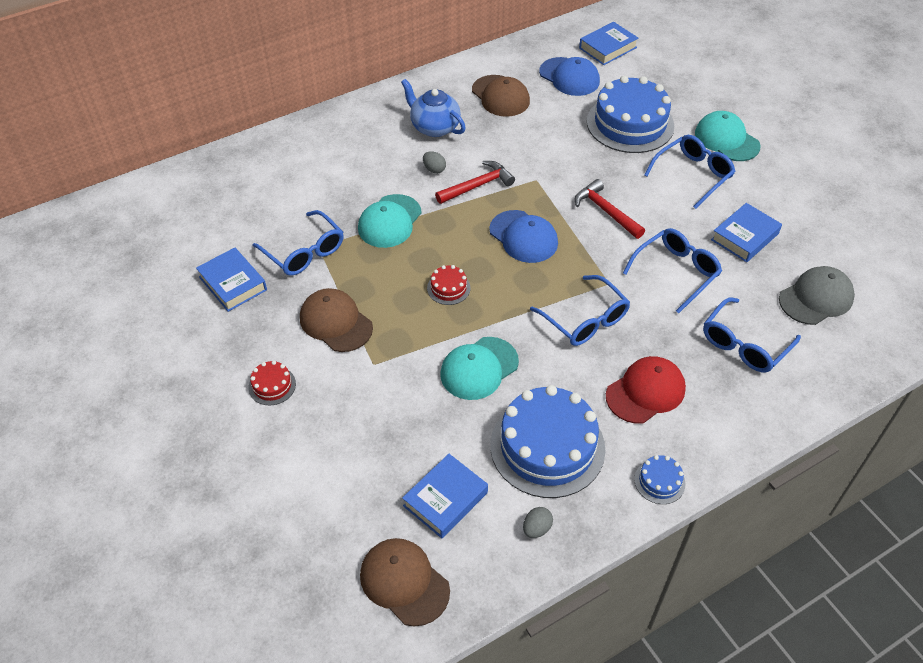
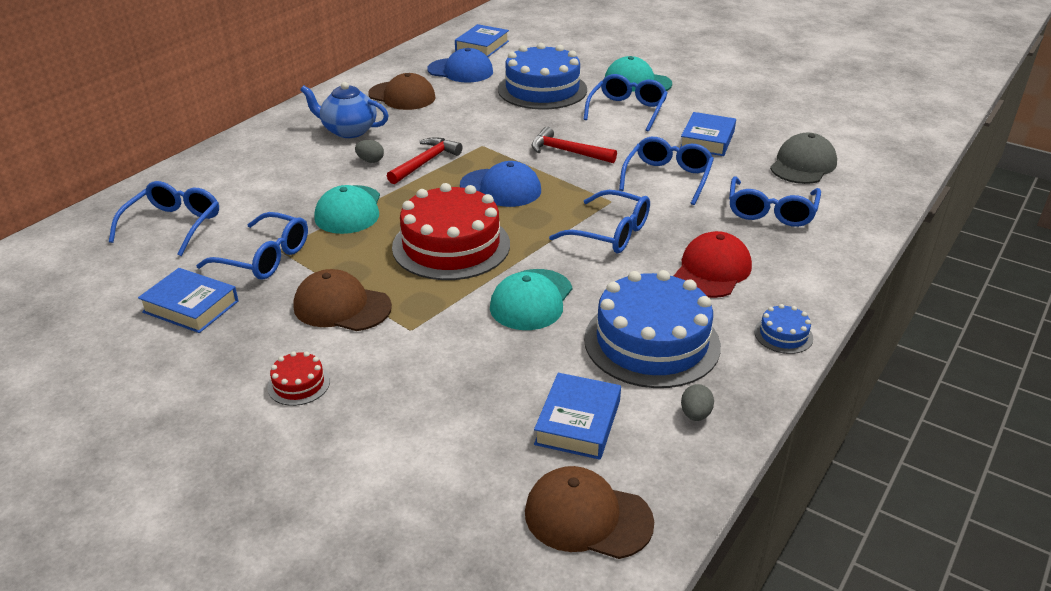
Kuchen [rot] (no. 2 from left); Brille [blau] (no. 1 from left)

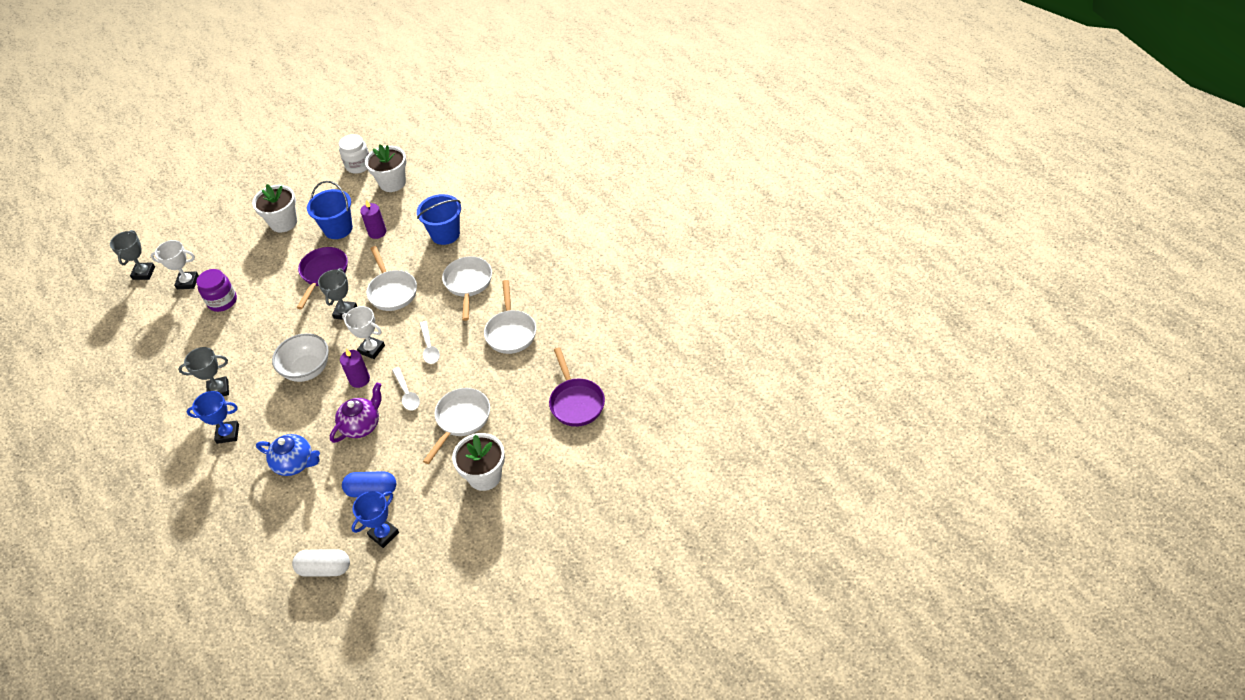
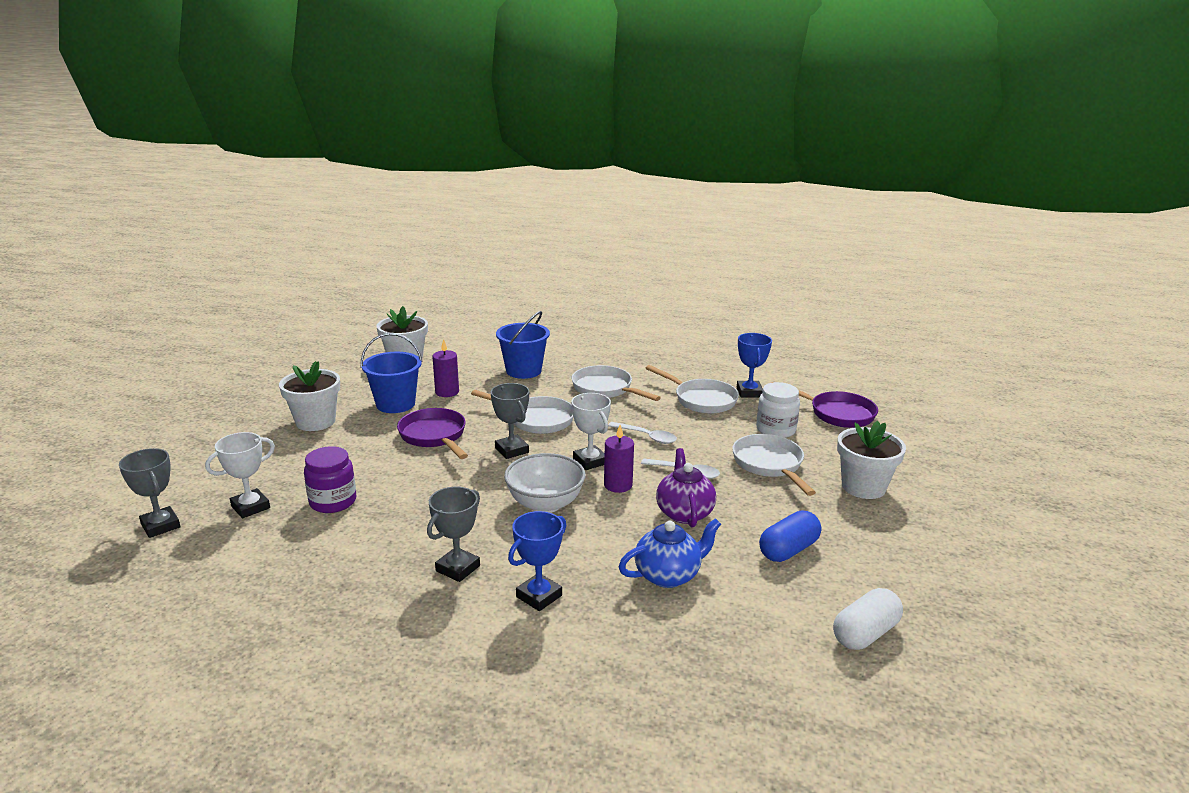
Einmachglas [weiß]; Pokal [weiß] (no. 2 from left); Pokal [blau] (no. 2 from left)

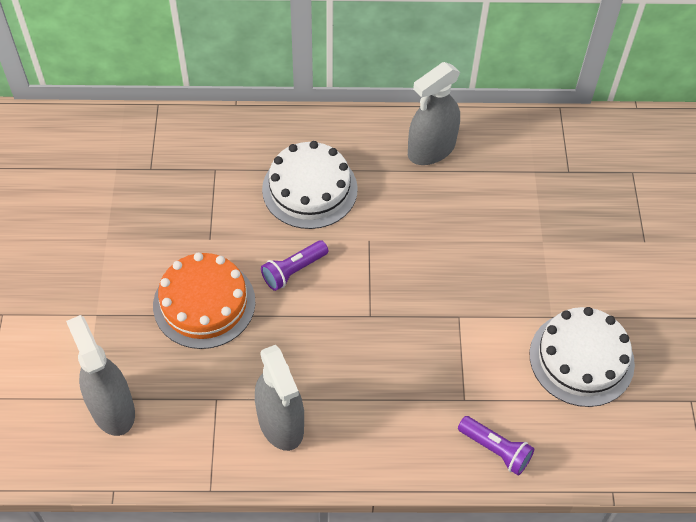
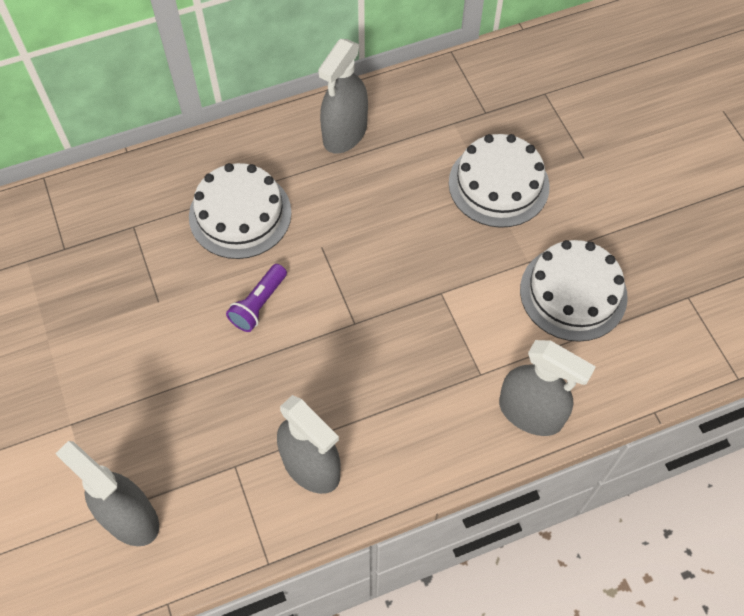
Kuchen [orange]; Sprühflasche [grau] (no. 4 from left); Kuchen [weiß] (no. 2 from left)

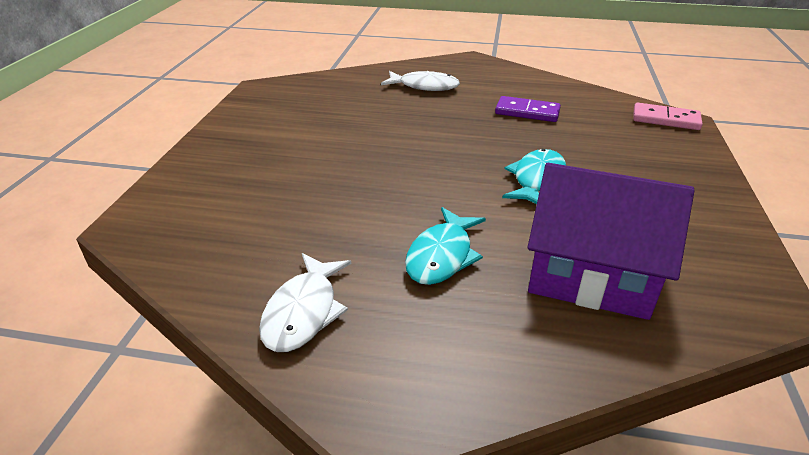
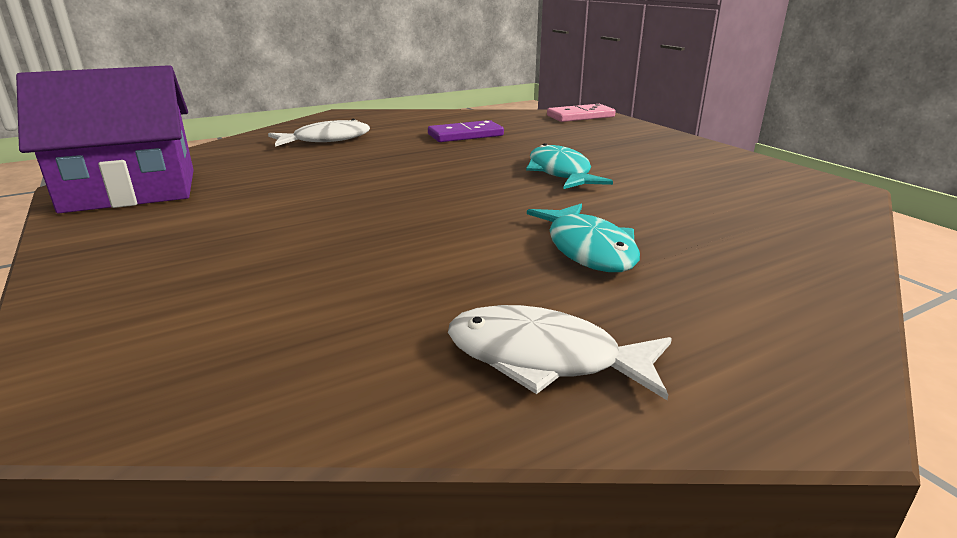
Fisch [weiß] (no. 2 from left); Haus [lila]

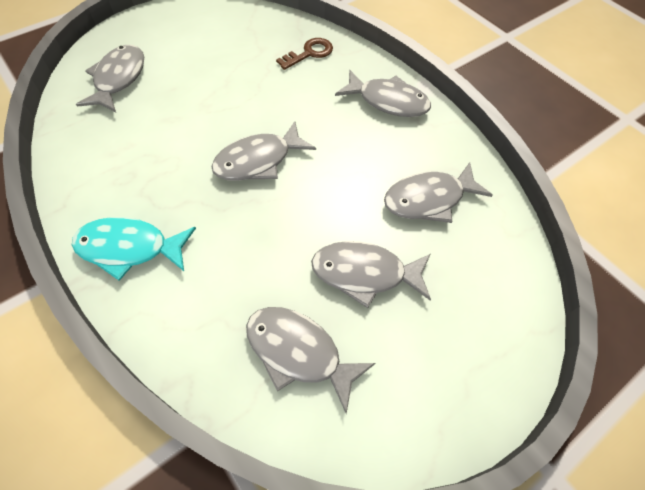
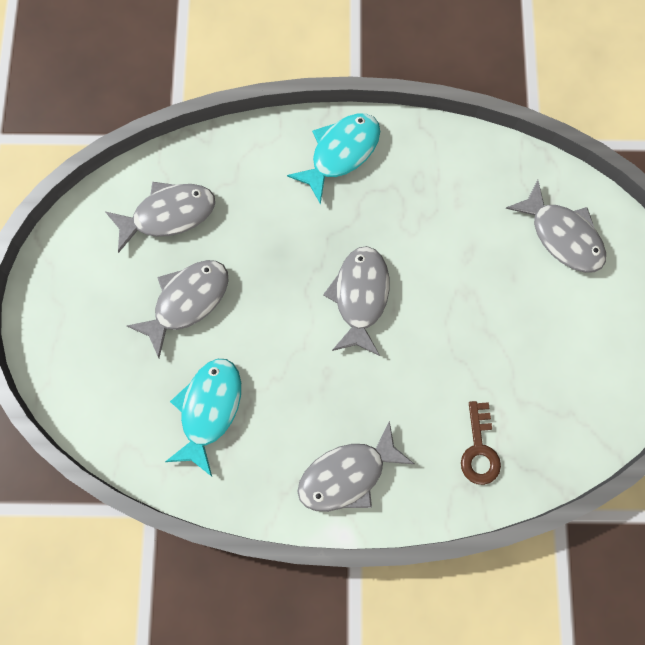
Fisch [türkis] (no. 1 from left)

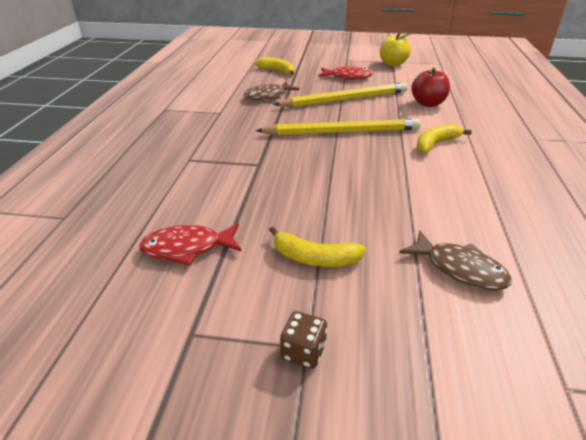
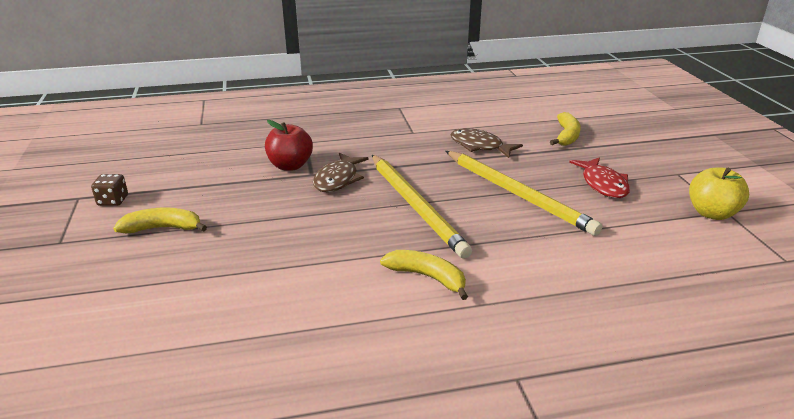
Fisch [rot] (no. 1 from left in the first image); Banane [gelb] (no. 1 from left); Spielwürfel [braun]; Fisch [braun] (no. 1 from left); Apfel [rot]

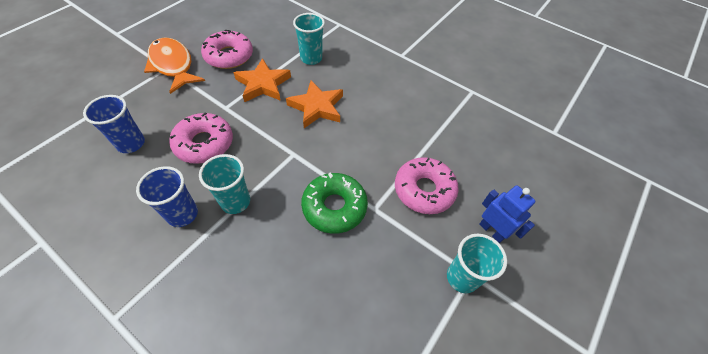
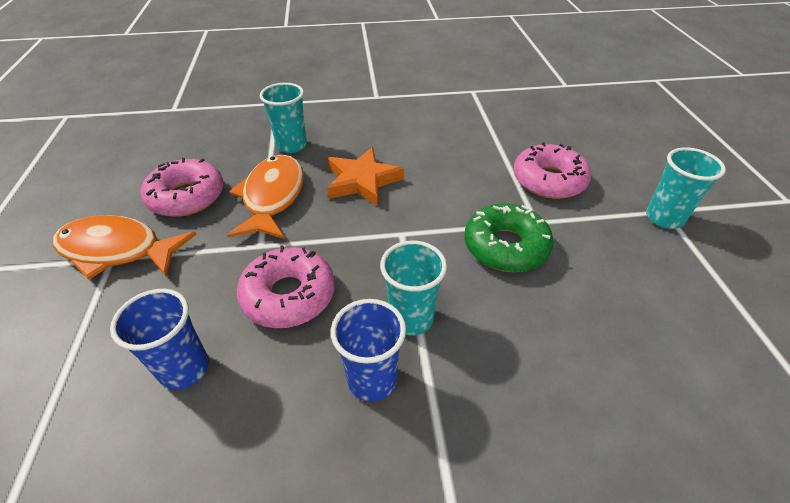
Fisch [orange] (no. 2 from left); Roboter [blau]

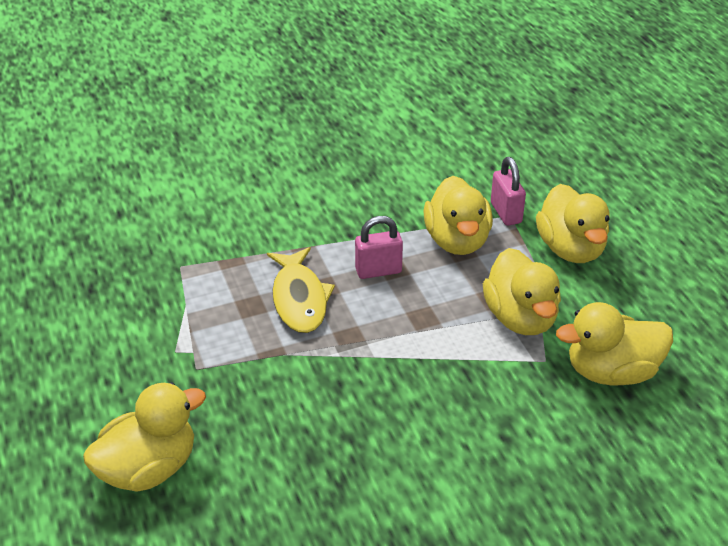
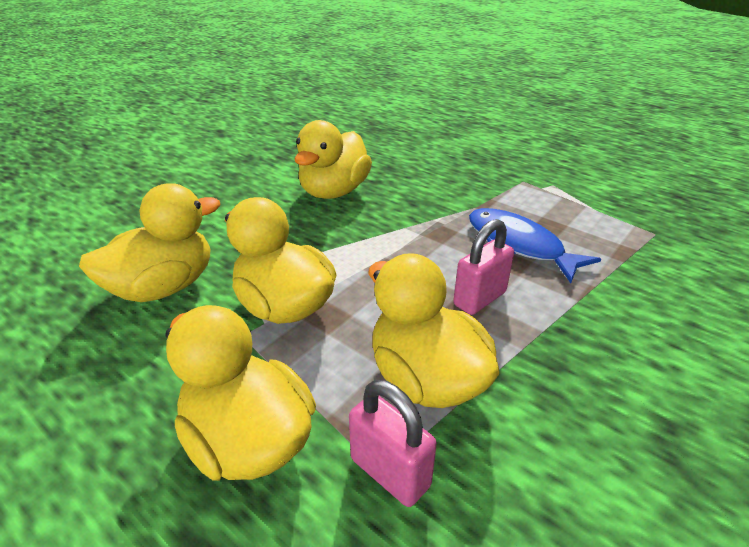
Ente [gelb] (no. 4 from left); Fisch [blau]

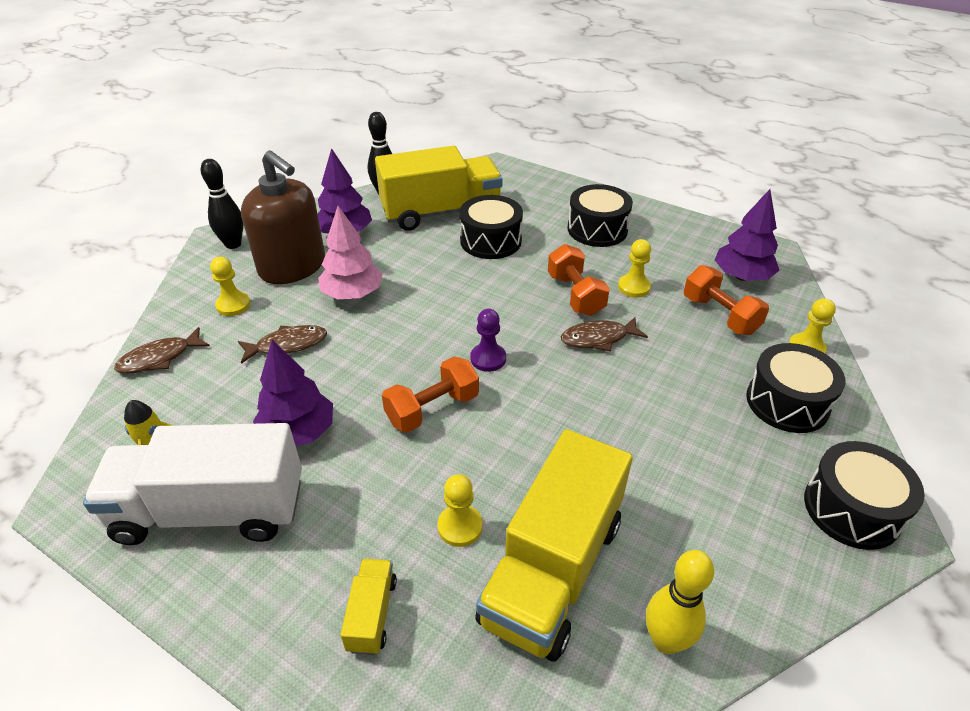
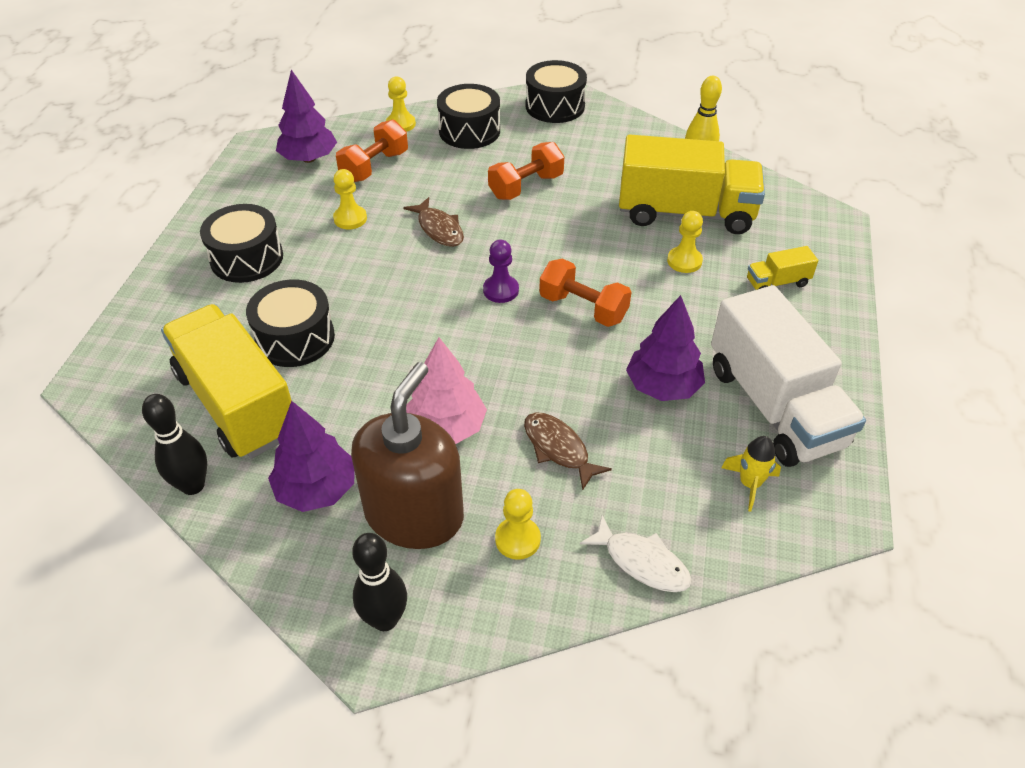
Fisch [weiß]; Hantel [orange] (no. 2 from left)

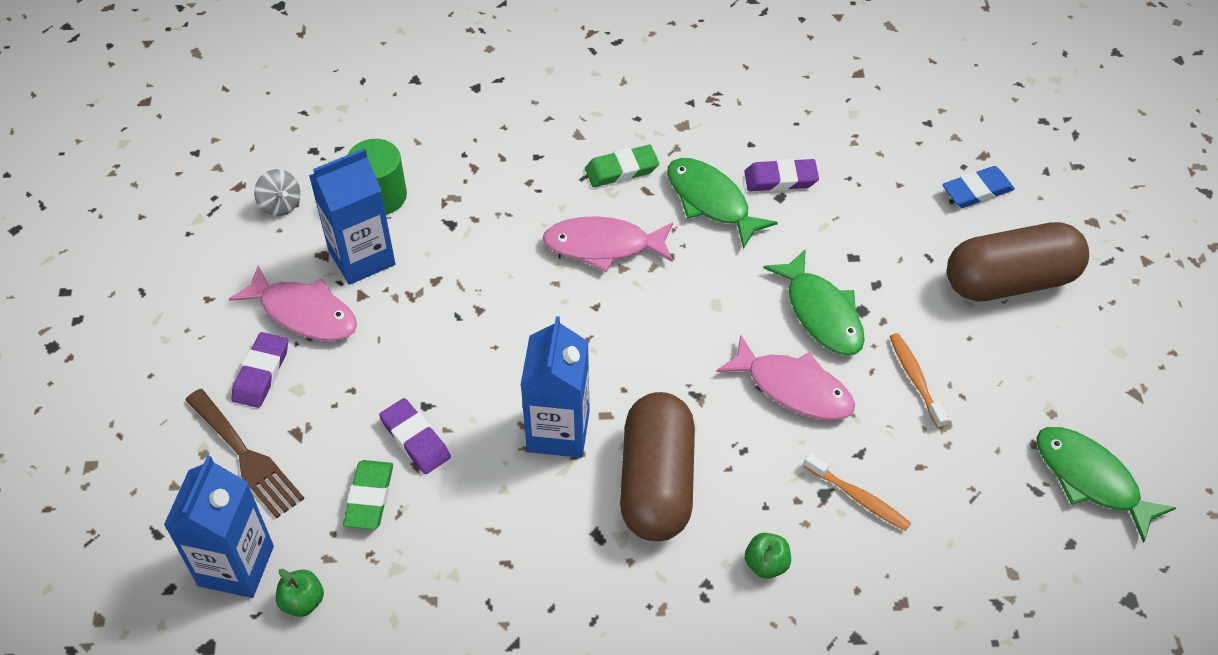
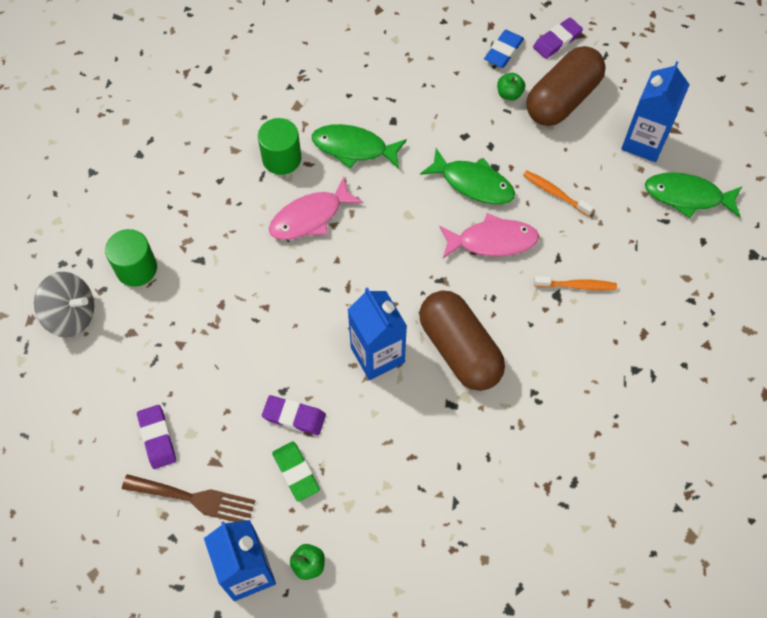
Fisch [rosa] (no. 1 from left in the first image); Kreisel [grau]; Getränkekarton [blau] (no. 3 from left); Vollzylinder [grün] (no. 2 from left); Radiergummi [lila] (no. 3 from left); Apfel [grün] (no. 2 from left)

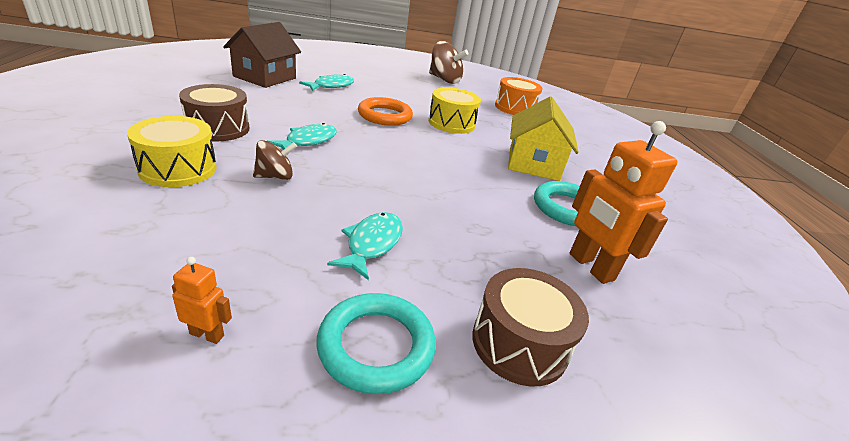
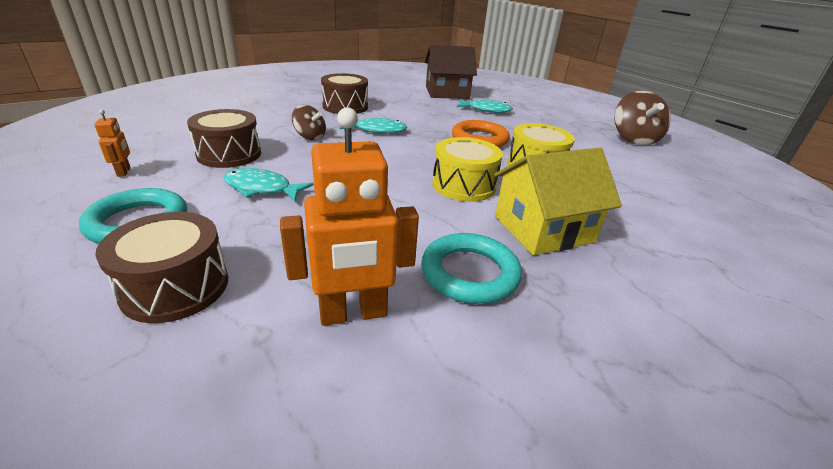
Trommel [gelb] (no. 1 from left); Fisch [türkis] (no. 1 from left); Trommel [orange]; Roboter [orange] (no. 2 from left); Trommel [braun] (no. 2 from left)

